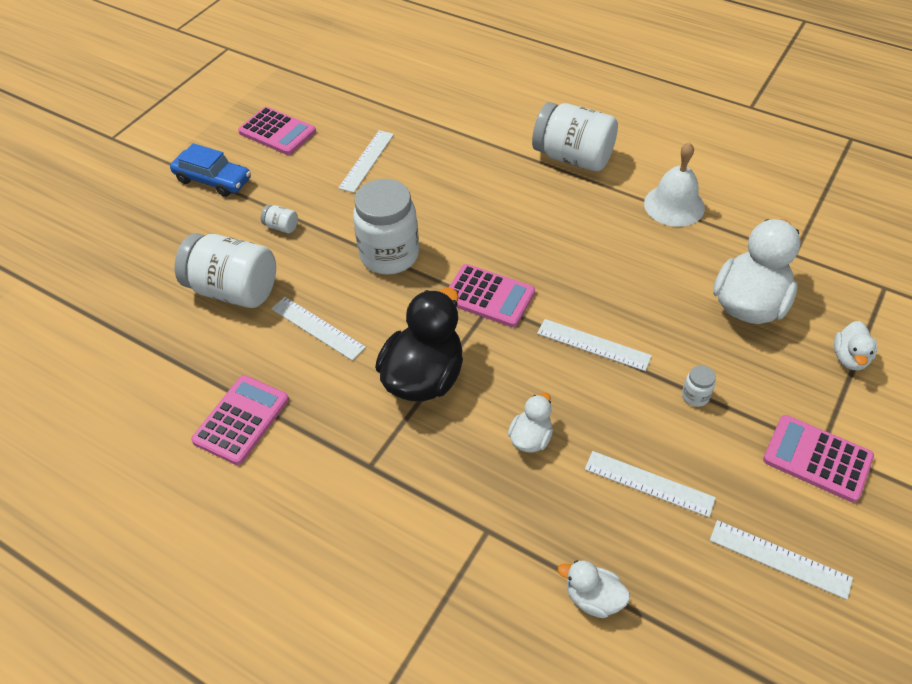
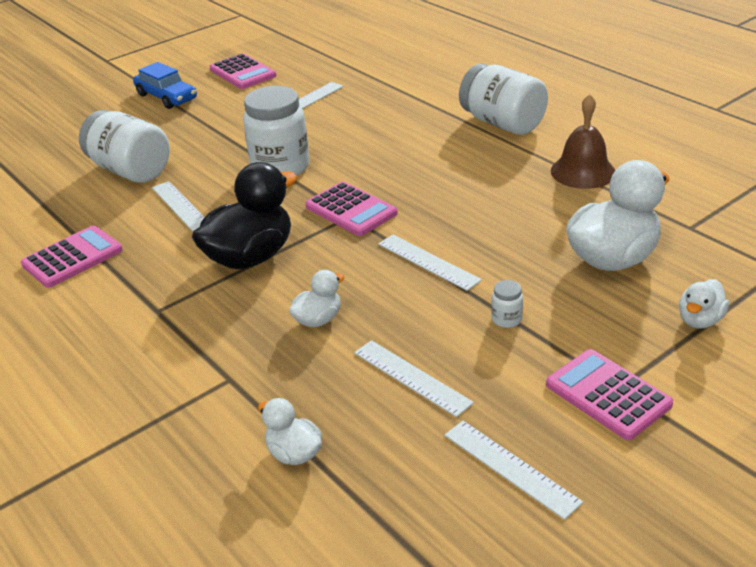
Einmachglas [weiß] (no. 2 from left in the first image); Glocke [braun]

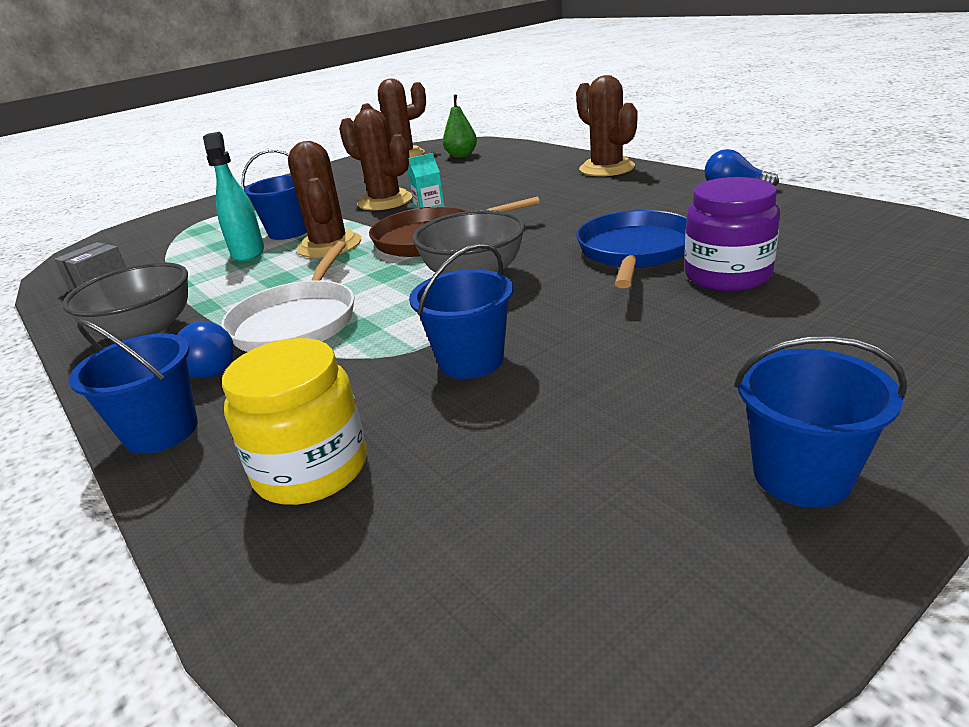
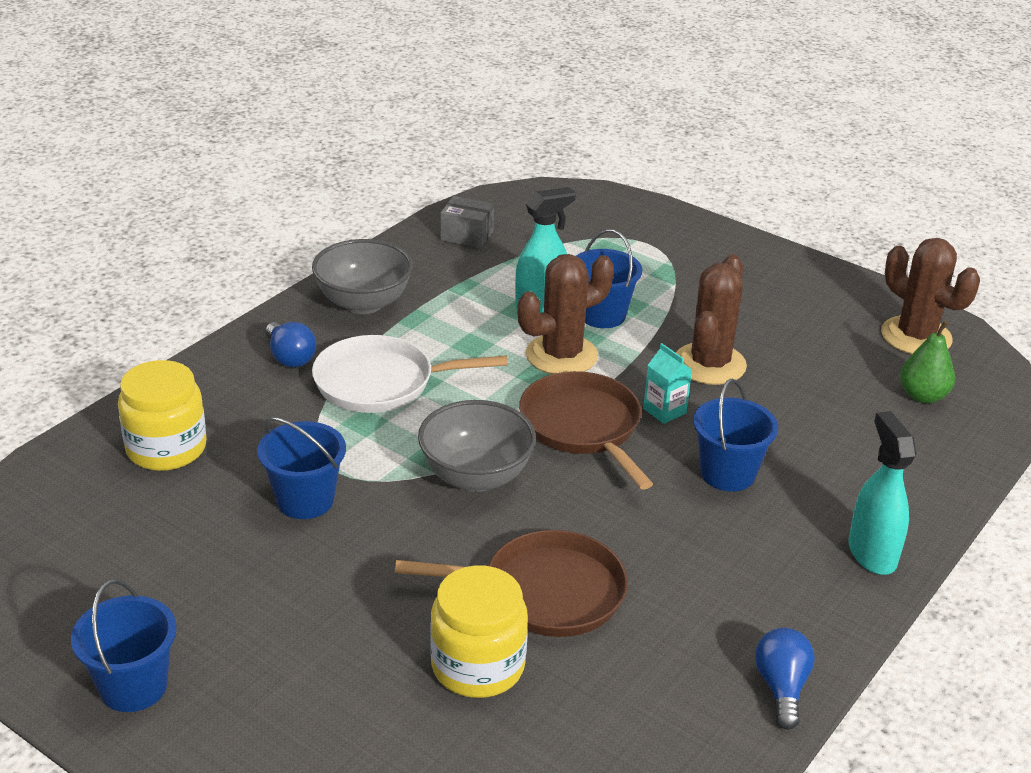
Eimer [blau] (no. 4 from left); Sprühflasche [türkis] (no. 2 from left); Pfanne [braun] (no. 1 from left); Einmachglas [gelb] (no. 2 from left)

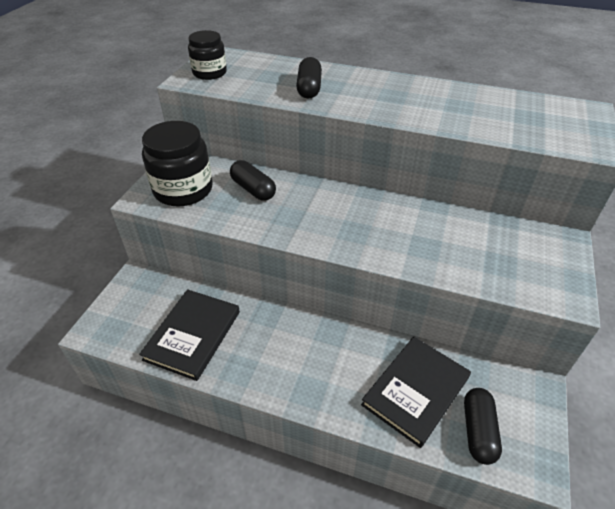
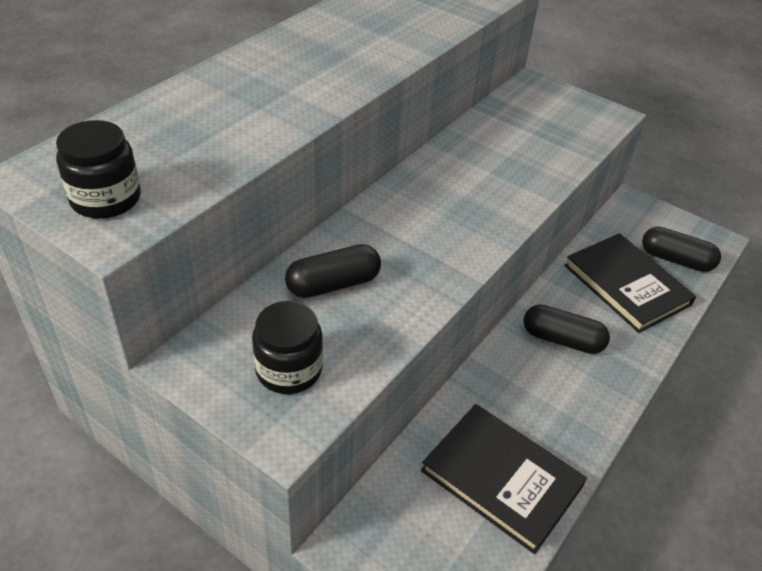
Einmachglas [schwarz] (no. 2 from left); Kapsel [schwarz] (no. 2 from left)

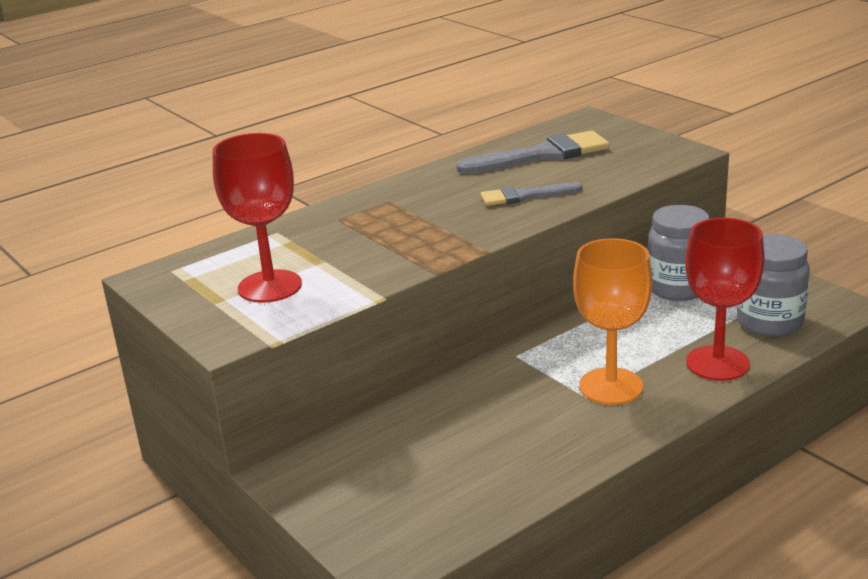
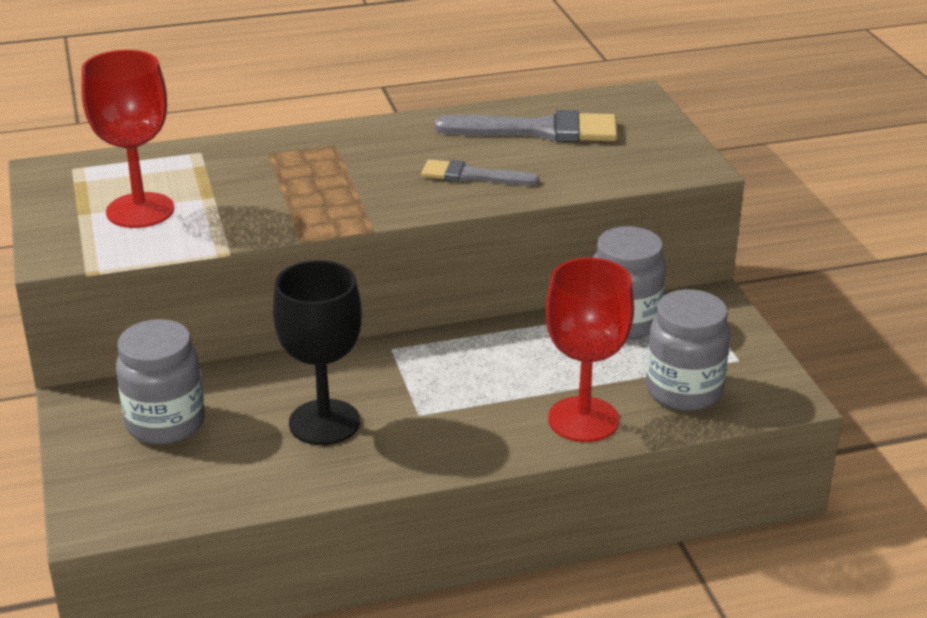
Kelch [orange]; Einmachglas [grau] (no. 1 from left); Kelch [schwarz]

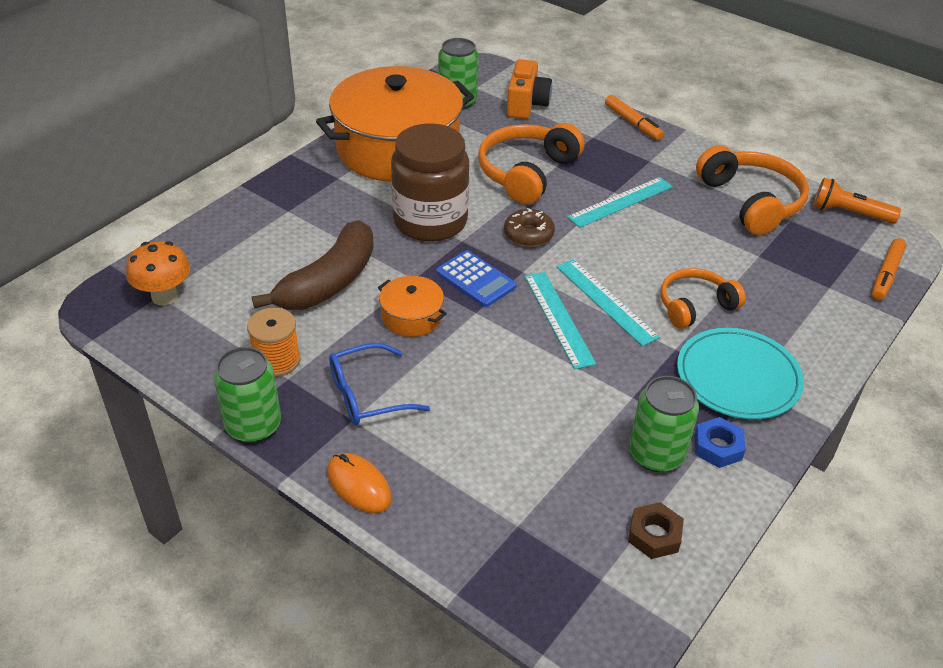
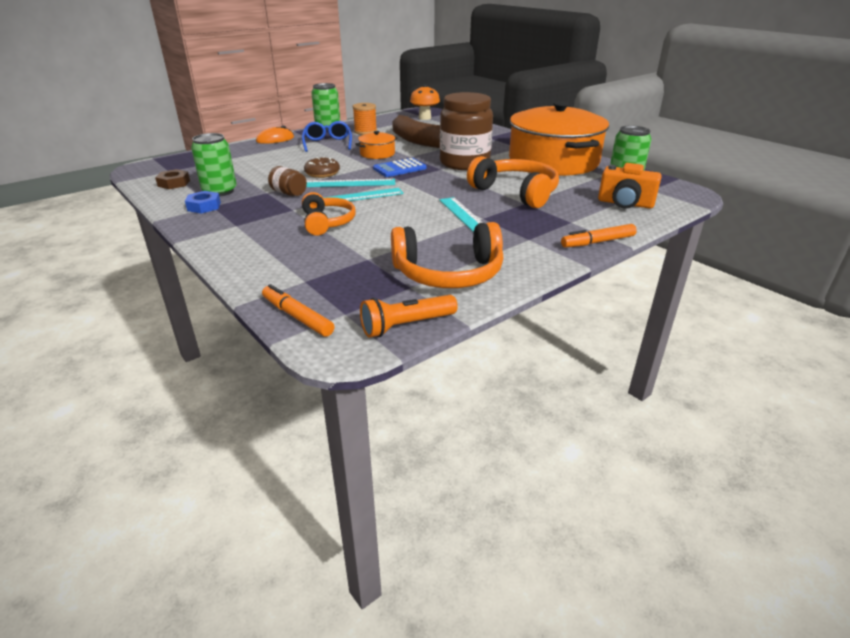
Donut [braun]; Teller [türkis]; Taschenlampe [orange]; Einmachglas [braun] (no. 1 from left)

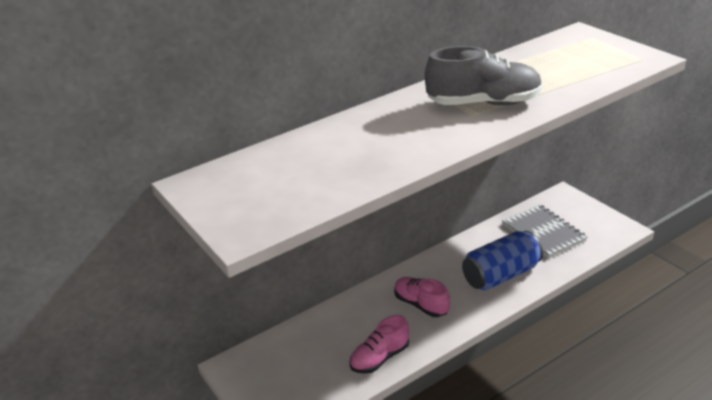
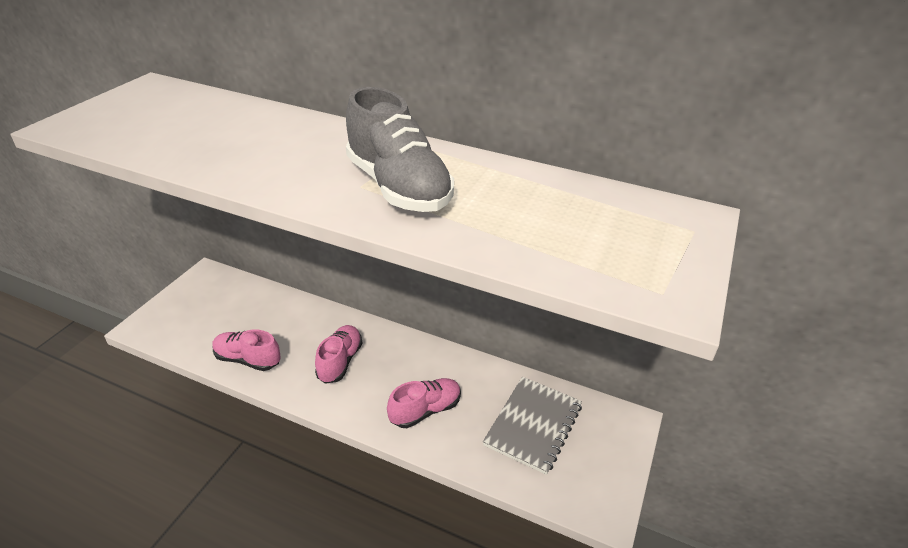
Schuh [rosa] (no. 3 from left)

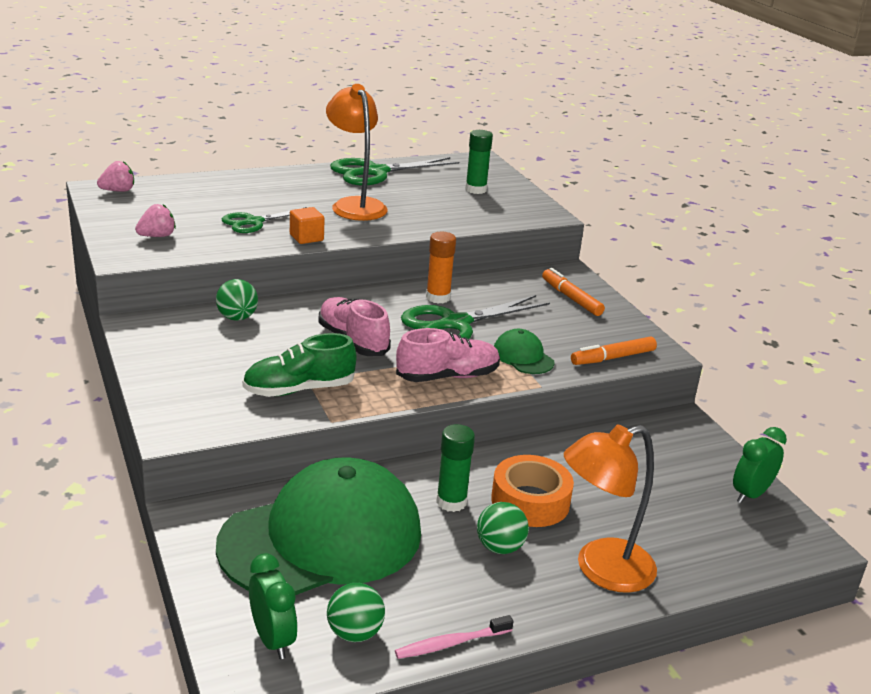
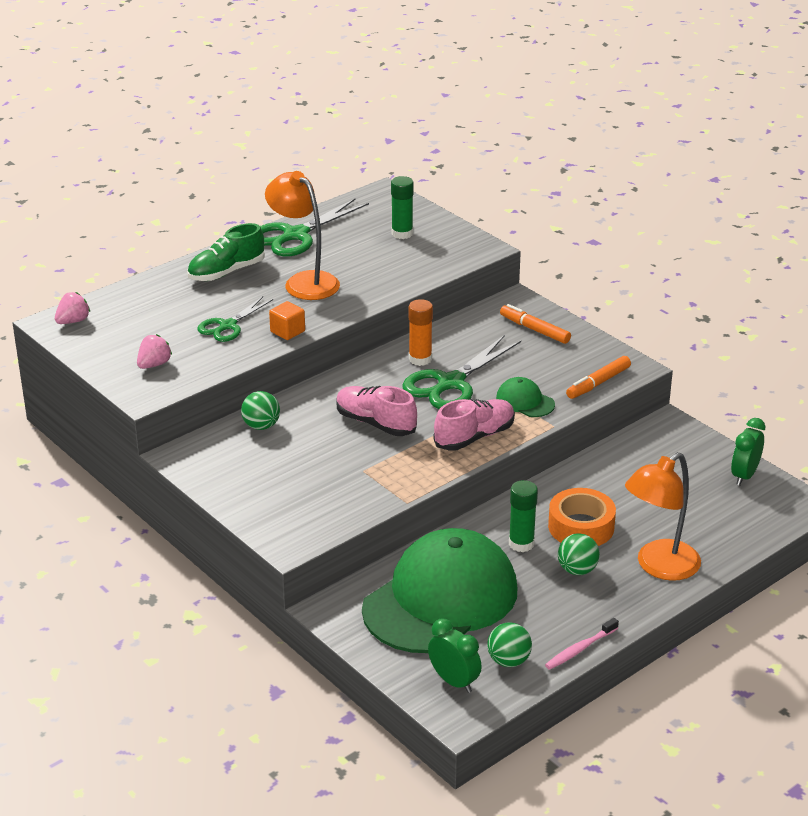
Schuh [grün]

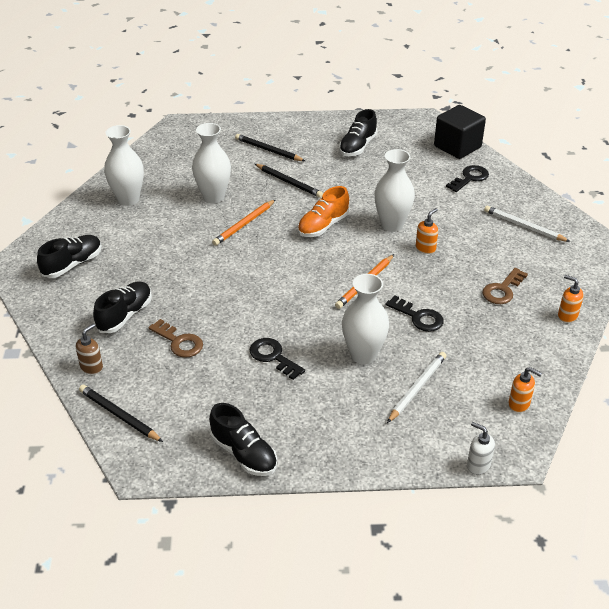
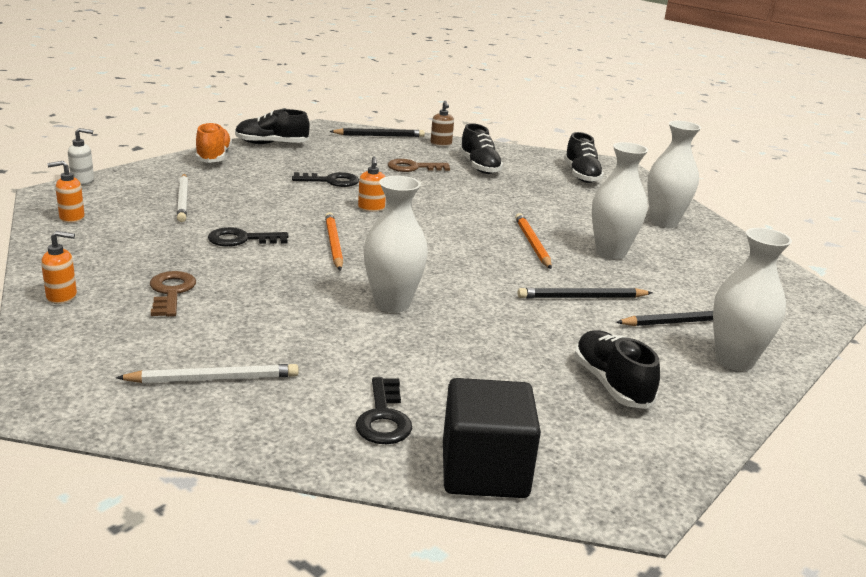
Schuh [orange]; Vase [weiß] (no. 4 from left); Seifenspender [orange] (no. 3 from left)

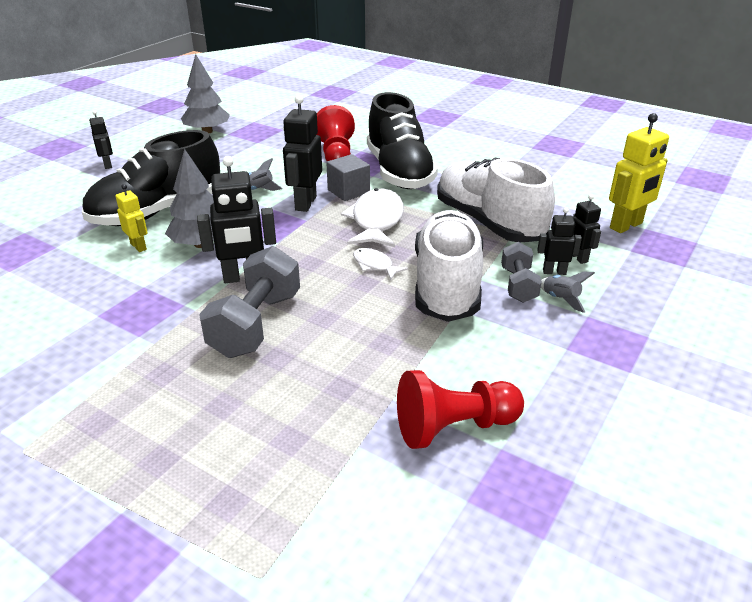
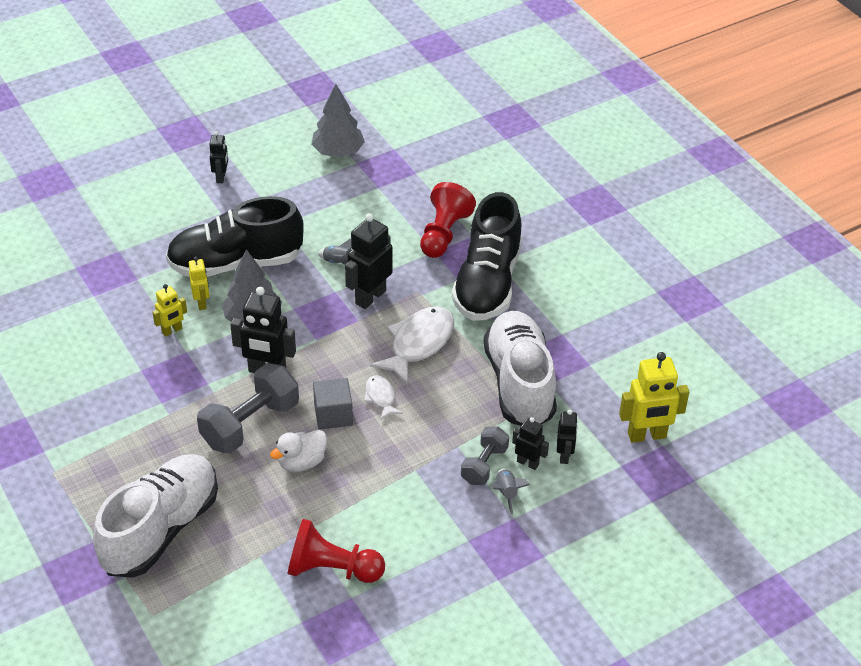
Kubus [grau]; Schuh [weiß] (no. 1 from left); Roboter [gelb] (no. 1 from left); Ente [weiß]

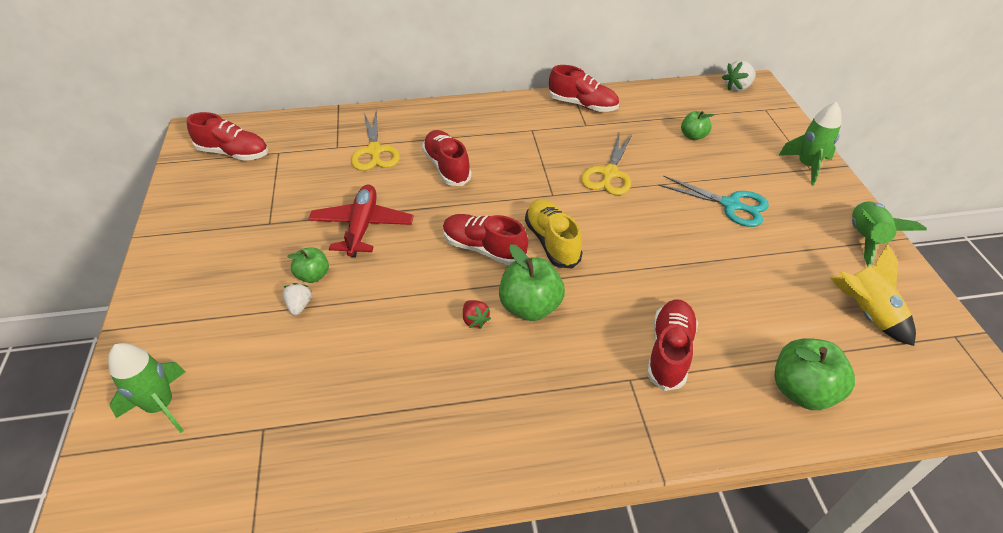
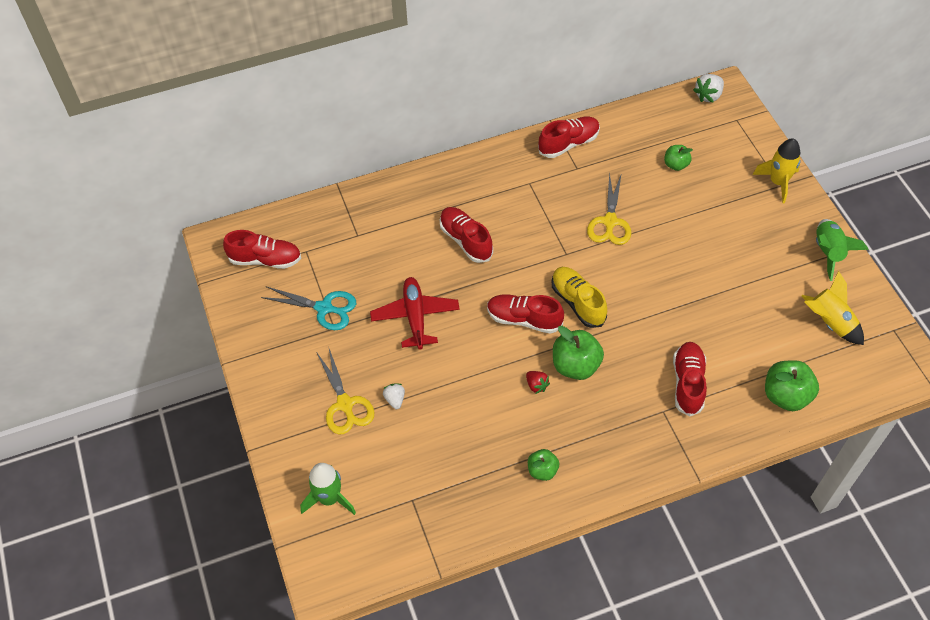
Apfel [grün] (no. 1 from left); Schere [gelb] (no. 1 from left); Schuh [rot] (no. 4 from left); Schere [türkis]; Rakete [gelb] (no. 1 from left)

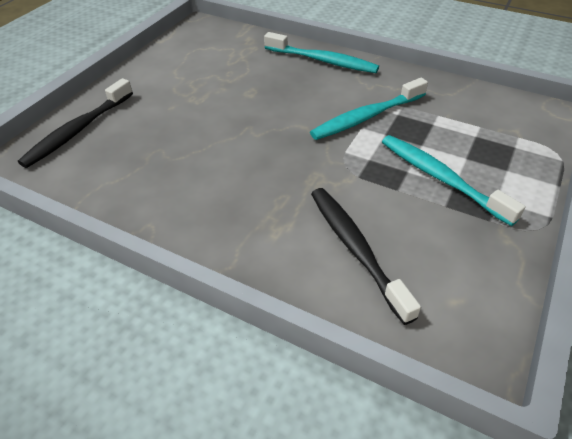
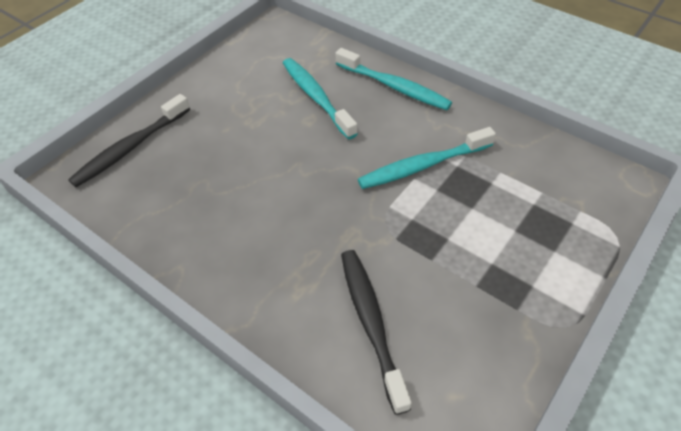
Zahnbürste [türkis] (no. 1 from left)

